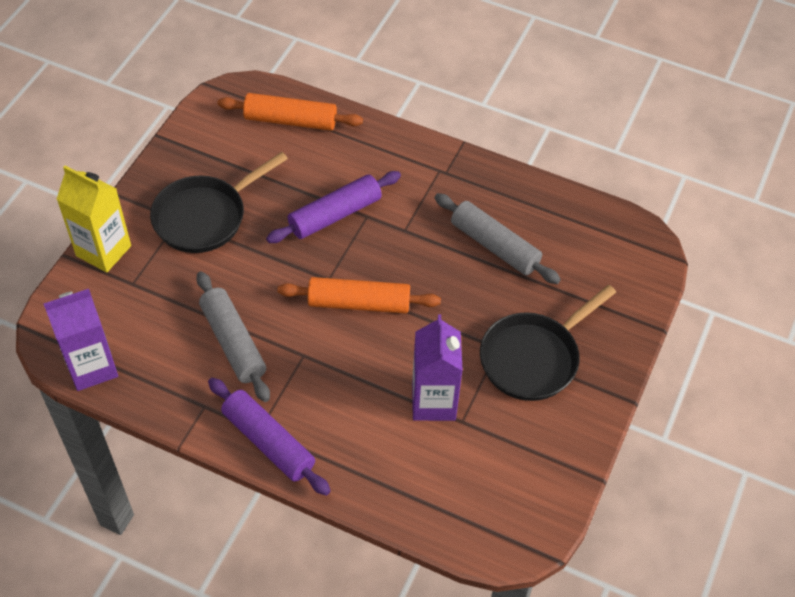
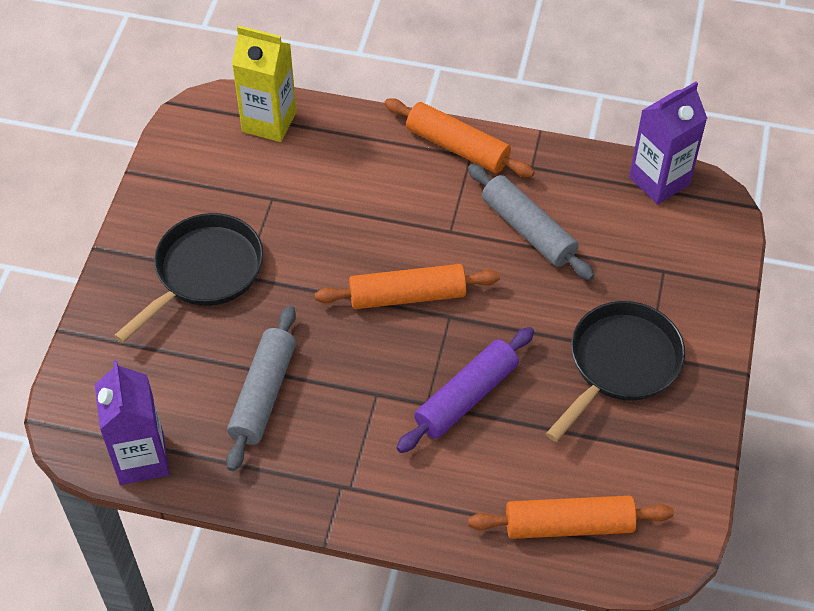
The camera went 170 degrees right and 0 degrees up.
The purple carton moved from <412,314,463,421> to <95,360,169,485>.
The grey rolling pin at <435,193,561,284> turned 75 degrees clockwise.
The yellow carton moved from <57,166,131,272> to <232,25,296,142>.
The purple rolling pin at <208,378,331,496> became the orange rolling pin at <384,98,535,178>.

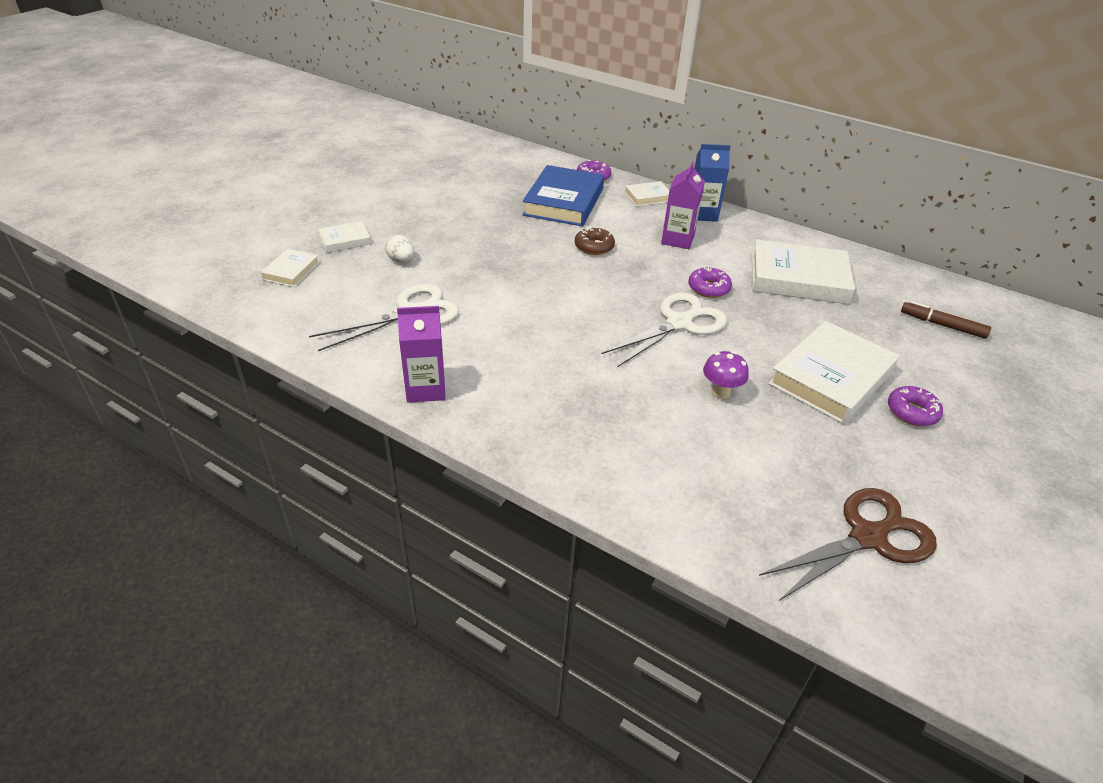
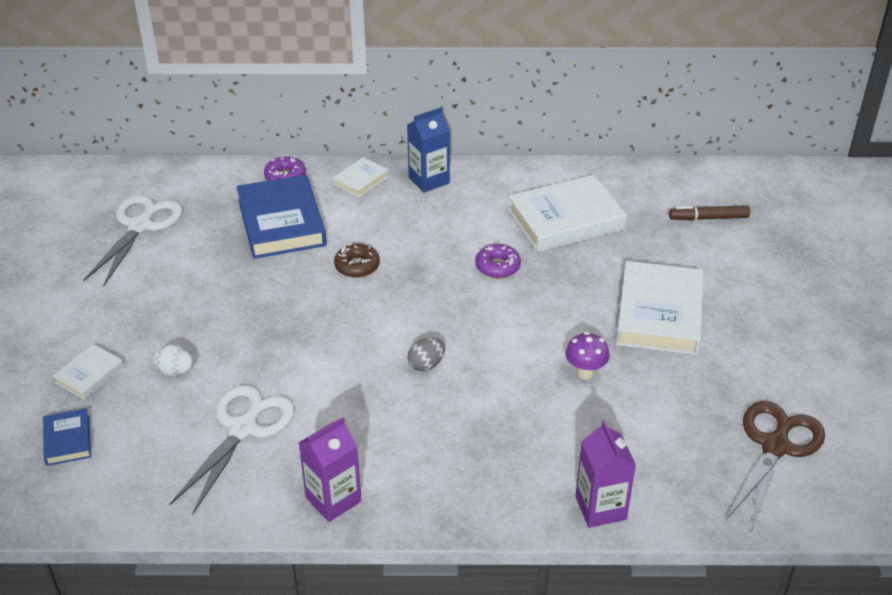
The camera went 30 degrees left and 0 degrees up.
The white book at <261,248,320,287> became the blue book at <43,408,91,466>.
The white scissors moved from <601,293,727,367> to <83,195,183,287>.
The grey egg at <407,338,445,371> appeared.
The purple carton moved from <661,162,705,249> to <575,420,636,528>.
The purple donut at <888,386,943,426> disappeared.

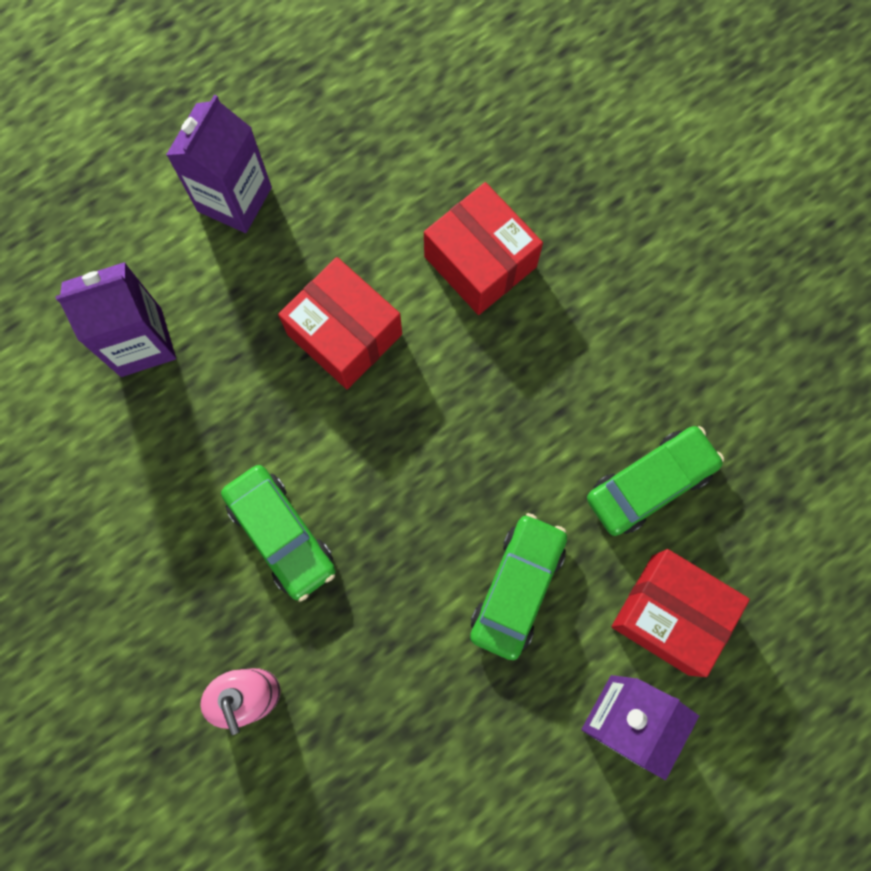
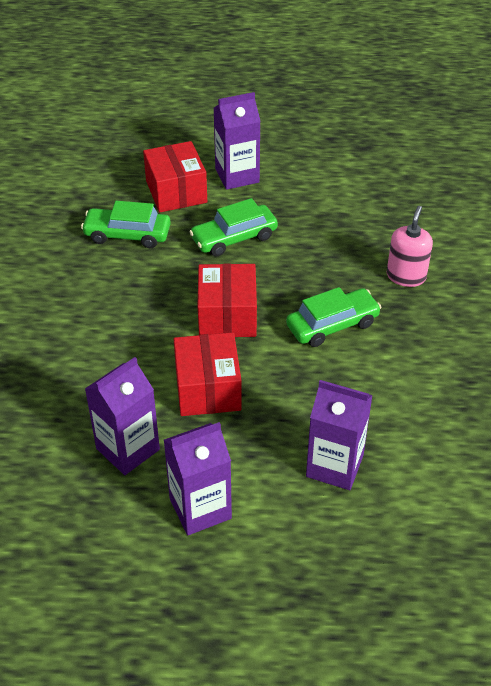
The camera went 140 degrees left and 30 degrees down.
The purple carton at <85,357,160,475> appeared.
The red box moved from <424,182,543,315> to <198,264,257,337>.
The green car at <221,465,336,602> turned 60 degrees clockwise.

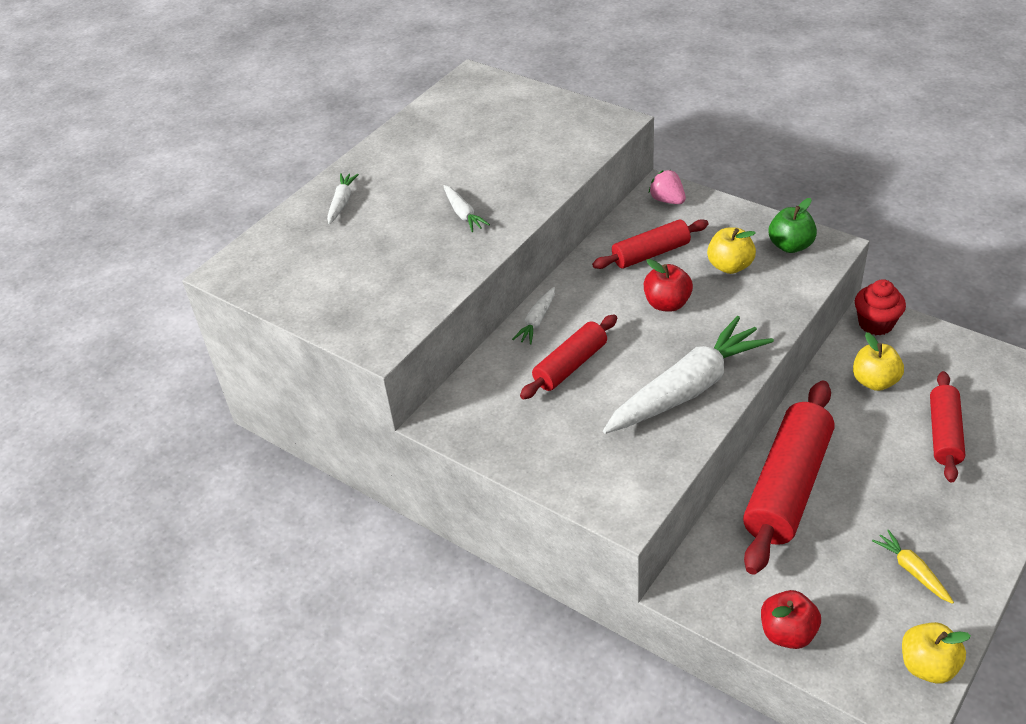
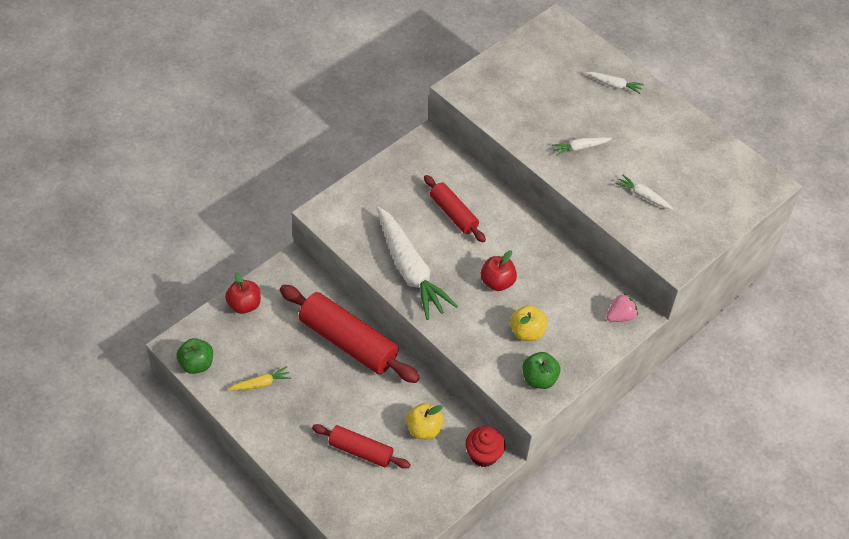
The camera went 95 degrees right and 10 degrees up.
The yellow apple at <902,622,971,684> became the green apple at <177,338,213,374>.
The white carrot moved from <512,287,555,345> to <615,174,674,209>.
The red rolling pin at <592,219,709,269> disappeared.

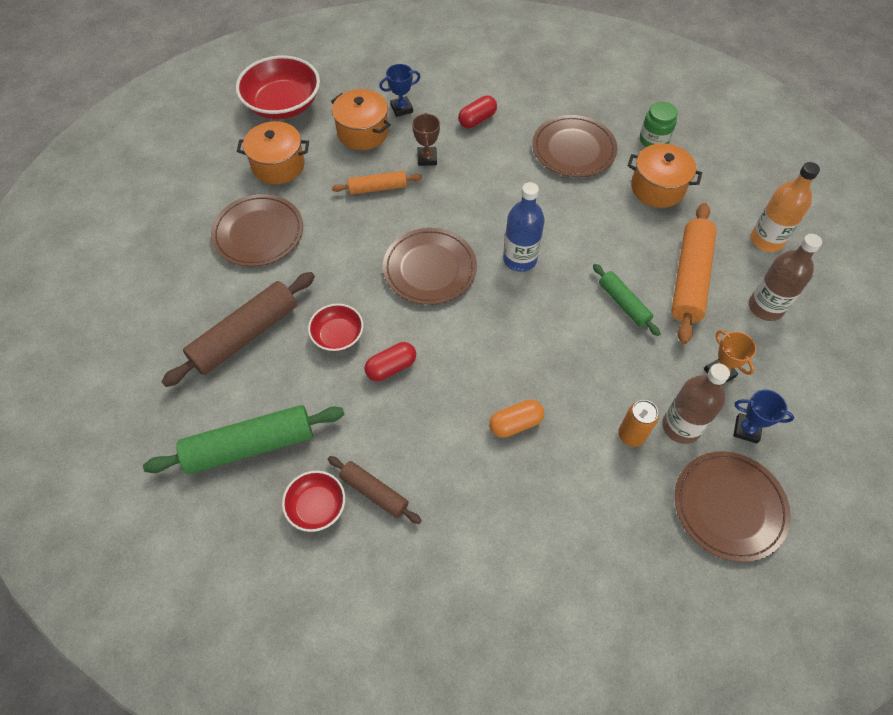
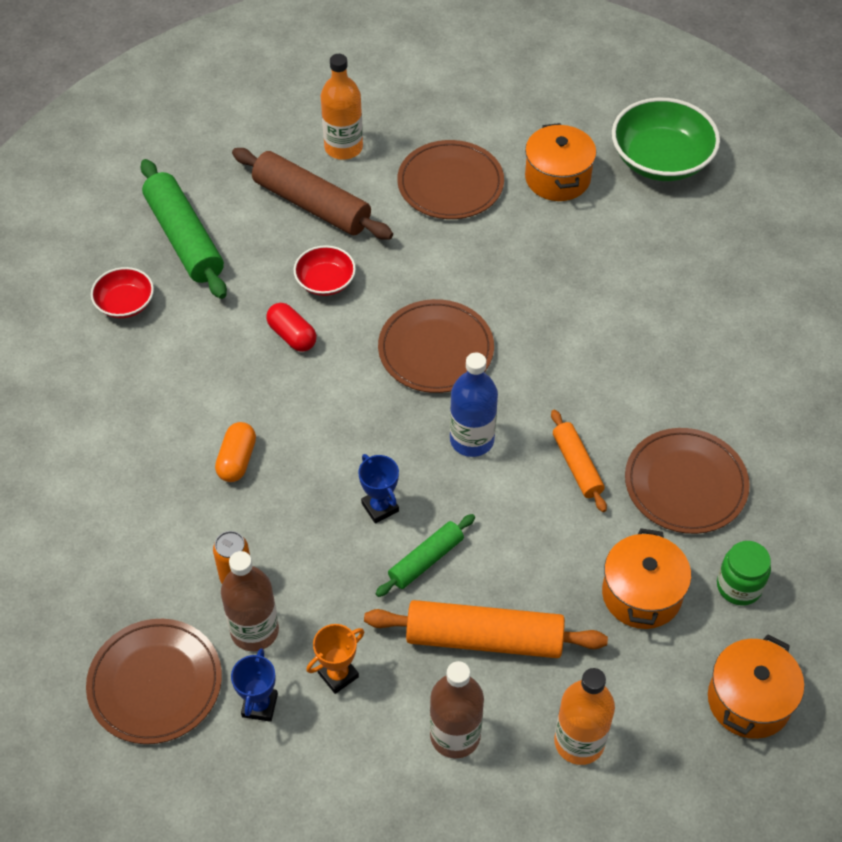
The camera went 80 degrees right and 5 degrees down.
The orange capsule at <489,400,544,438> turned 45 degrees clockwise.
The orange bottle at <321,54,363,160> appeared.
The blue trophy moved from <379,64,420,117> to <358,454,399,523>.
The orange rolling pin moved from <332,171,422,195> to <551,410,607,512>.
The red bowl at <236,56,320,119> became the green bowl at <612,98,720,181>.
The orange pot moved from <331,89,391,150> to <708,635,804,739>.
The brown rolling pin at <328,456,422,524> disappeared.
The brown trophy at <412,113,440,166> disappeared.
The red capsule at <458,96,497,128> disappeared.

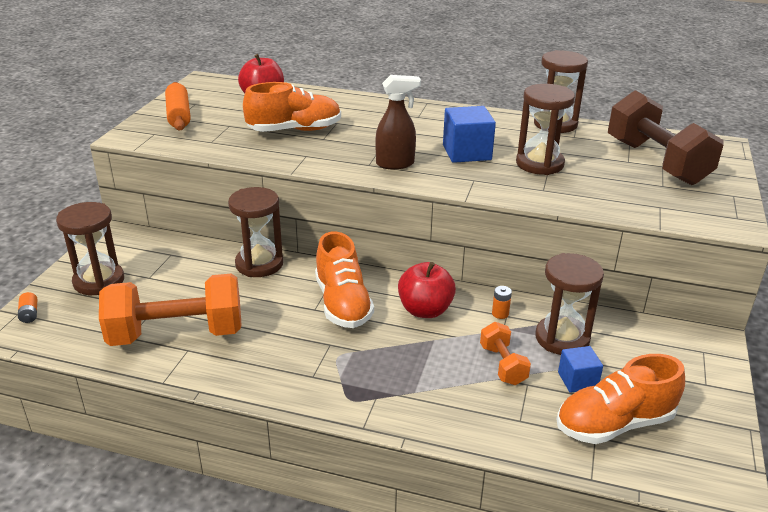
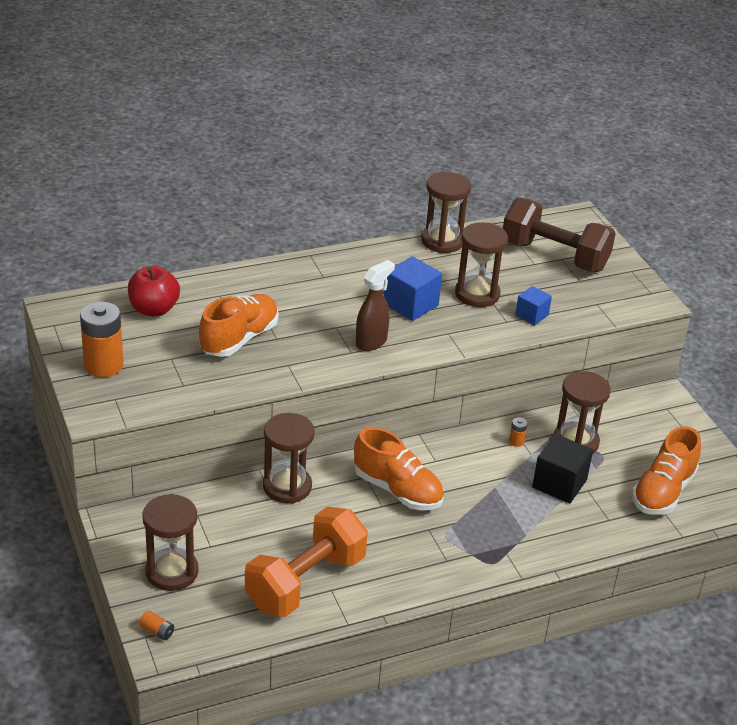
The camera went 40 degrees left and 5 degrees up.
The orange rolling pin at <165,82,191,130> was replaced by the orange battery at <80,302,123,377>.
The blue cube moved from <558,346,603,393> to <515,286,552,325>.
The orange dumbbell at <480,322,531,385> was replaced by the black cube at <532,434,593,503>.
The red apple at <398,262,456,318> disappeared.

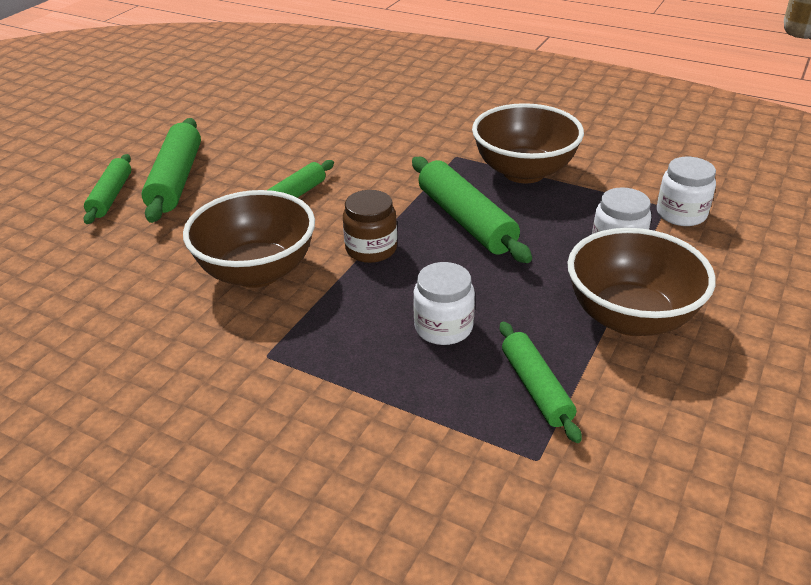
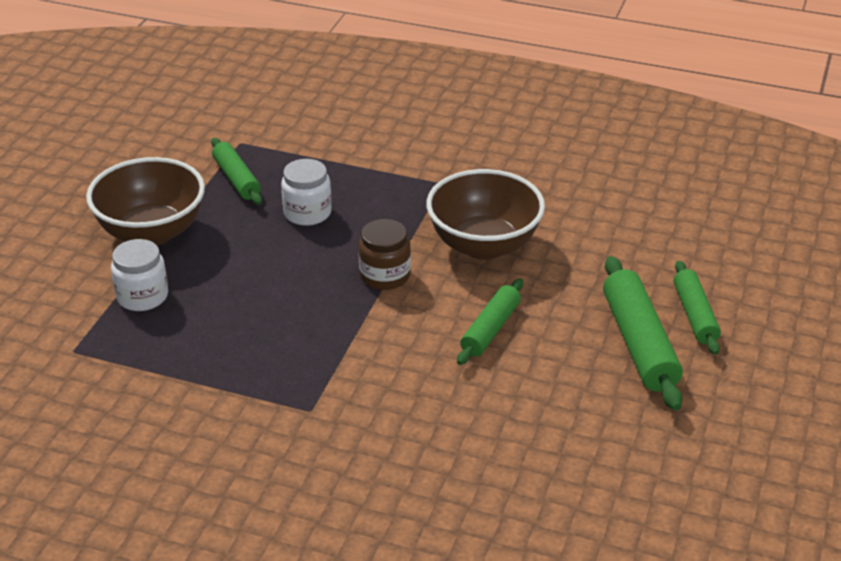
The camera went 170 degrees right and 0 degrees up.
The green rolling pin at <412,157,532,263> disappeared.
The brown bowl at <472,103,584,184> disappeared.
The white jar at <657,157,716,226> disappeared.

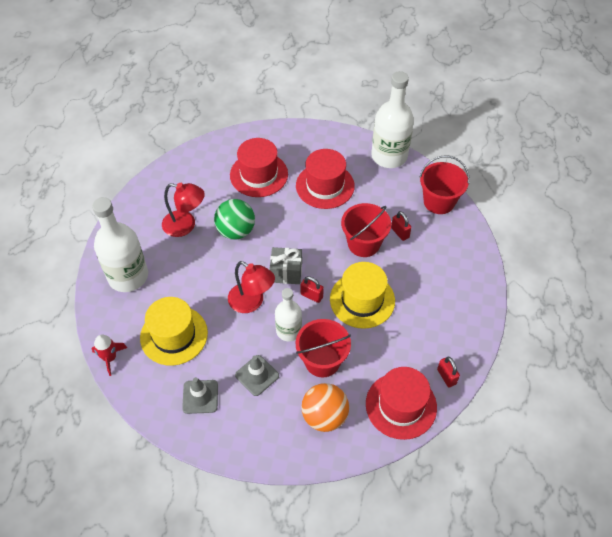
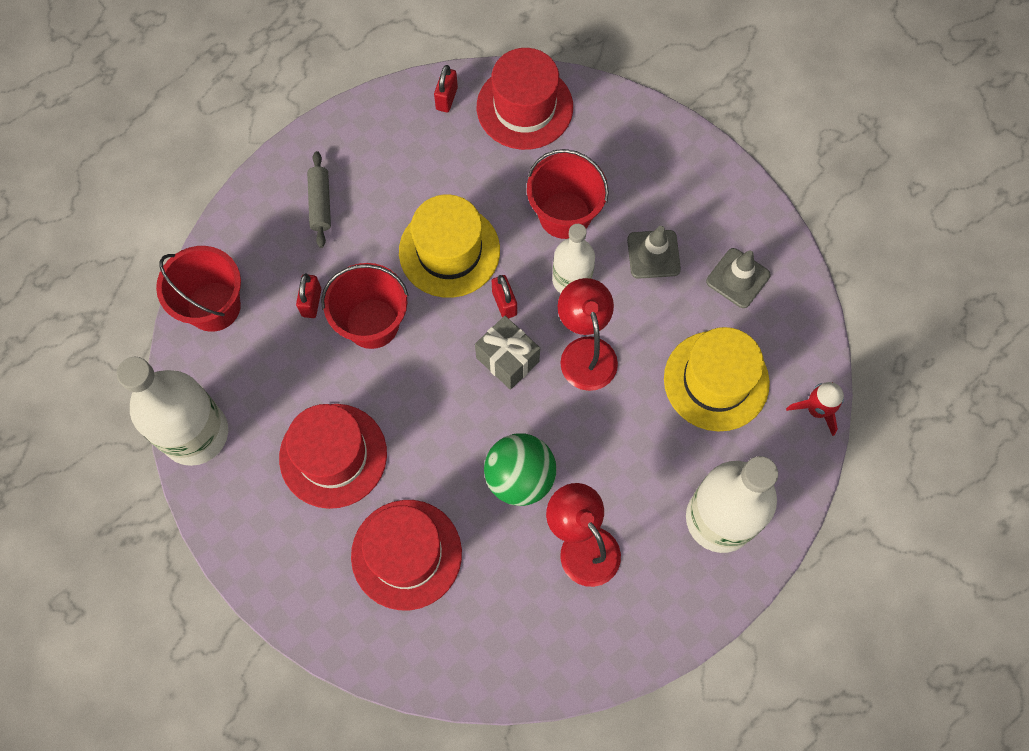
The camera went 140 degrees left and 15 degrees up.
The grey rolling pin at <307,151,331,248> appeared.
The orange ball at <301,383,349,432> disappeared.

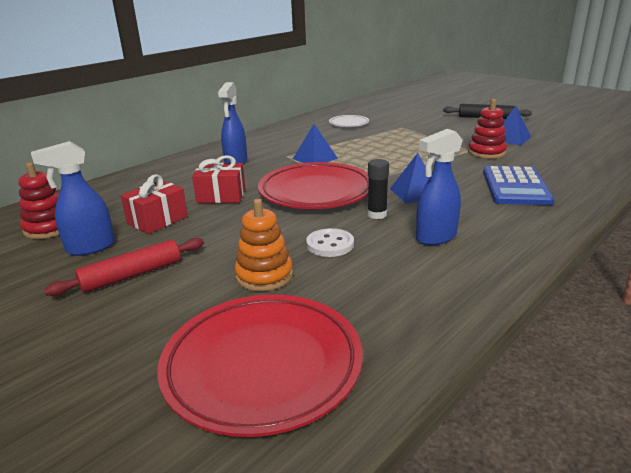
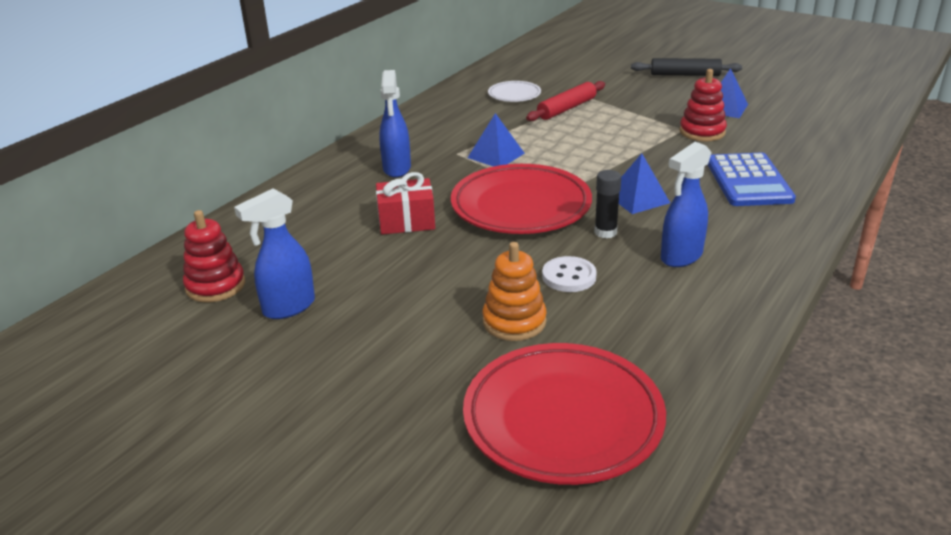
The camera went 10 degrees left and 5 degrees up.
The red rolling pin moved from <44,238,204,296> to <526,81,605,121>.
The red gift at <121,174,188,234> disappeared.

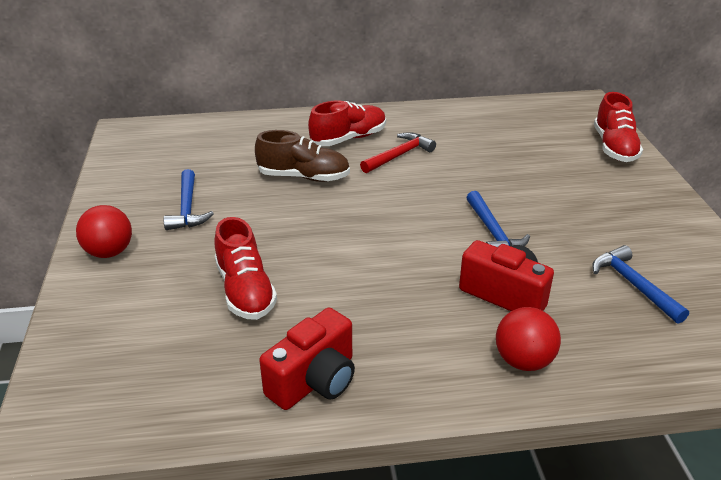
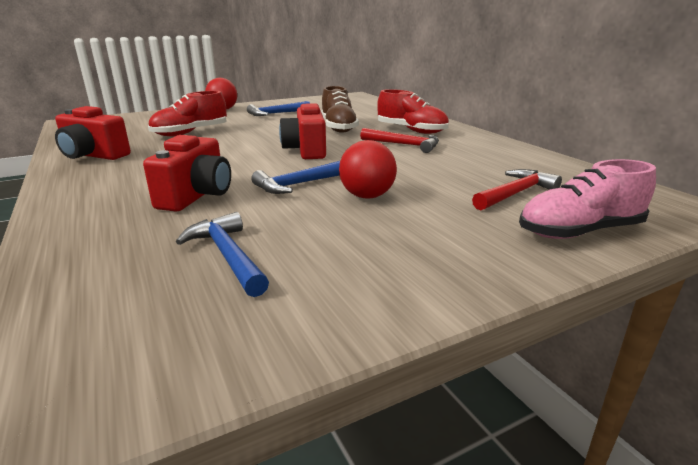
The camera went 70 degrees right and 10 degrees down.
The blue hammer at <592,245,689,324> turned 75 degrees counterclockwise.
The red camera at <279,103,326,159> appeared.
The red ball moved from <496,307,561,371> to <339,140,397,198>.
The red hammer at <472,169,562,210> appeared.
The red shoe at <594,92,643,162> became the pink shoe at <519,159,656,239>.

